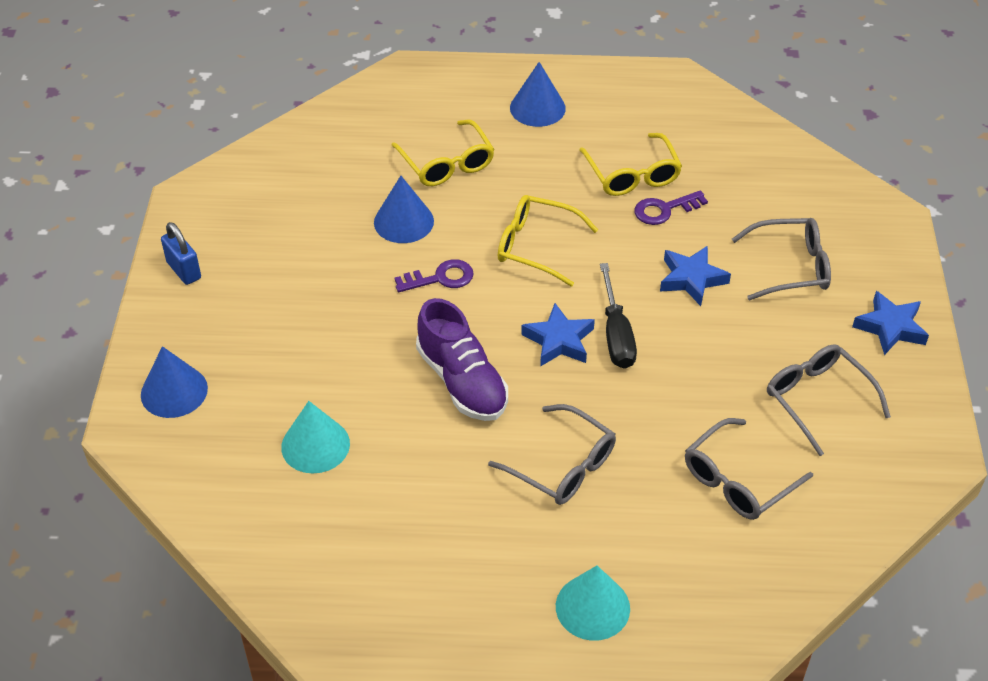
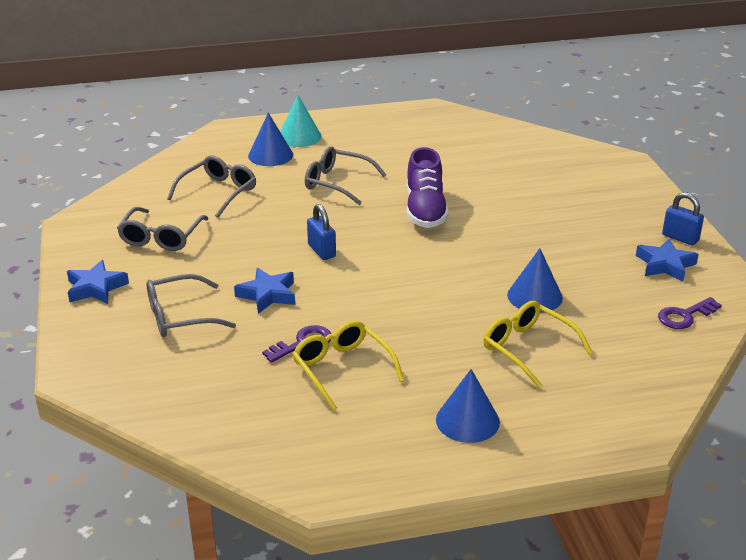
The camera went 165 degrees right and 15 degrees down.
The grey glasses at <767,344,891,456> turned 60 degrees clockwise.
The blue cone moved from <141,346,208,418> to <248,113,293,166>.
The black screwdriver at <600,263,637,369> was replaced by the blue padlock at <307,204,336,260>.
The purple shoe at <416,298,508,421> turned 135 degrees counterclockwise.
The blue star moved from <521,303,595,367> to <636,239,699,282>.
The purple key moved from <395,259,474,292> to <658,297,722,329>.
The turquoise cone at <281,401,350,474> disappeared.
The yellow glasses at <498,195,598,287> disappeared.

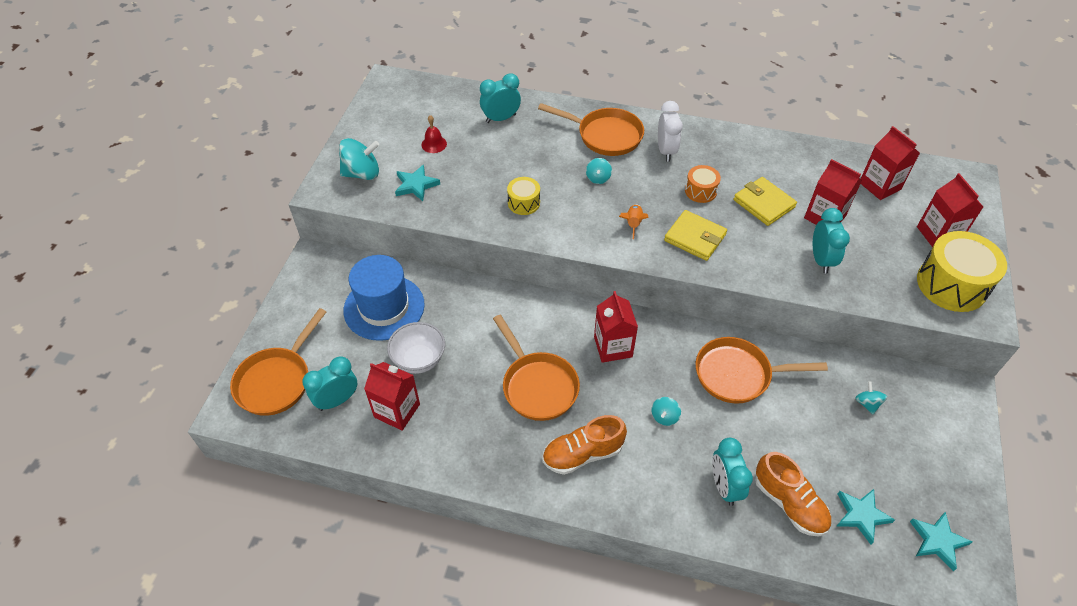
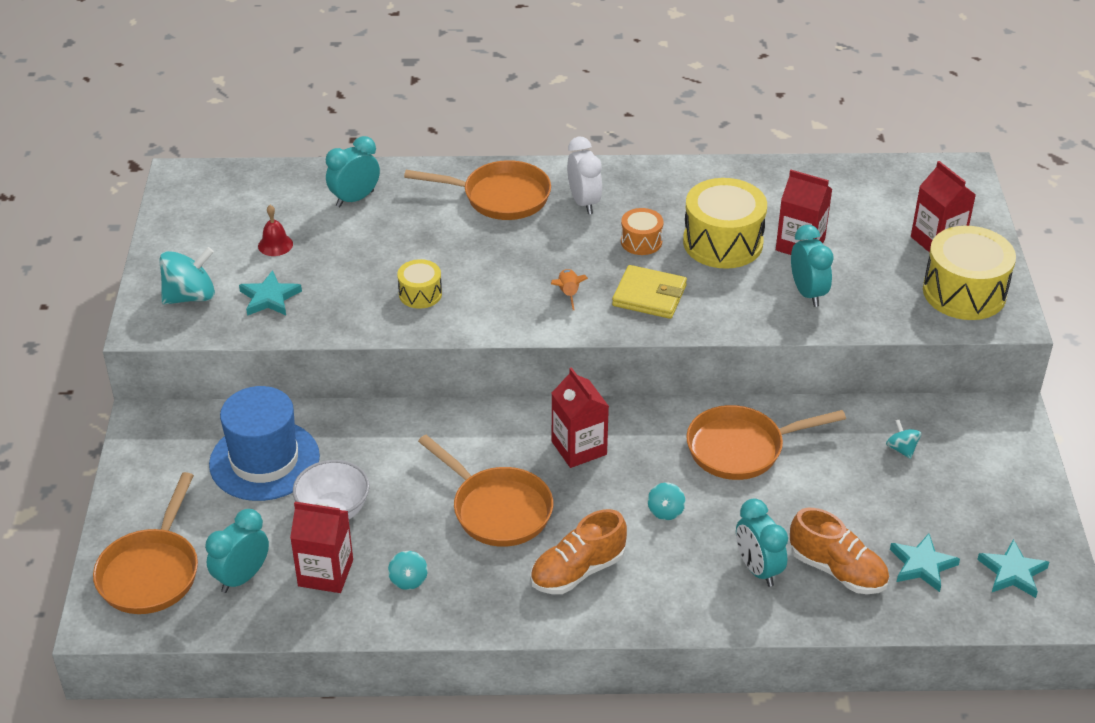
The camera went 15 degrees left and 10 degrees down.
The turquoise spinning top moved from <586,158,612,184> to <388,551,428,590>.
The yellow wallet at <734,177,797,226> was replaced by the yellow drum at <683,178,767,269>.
The red carton at <861,126,920,200> disappeared.

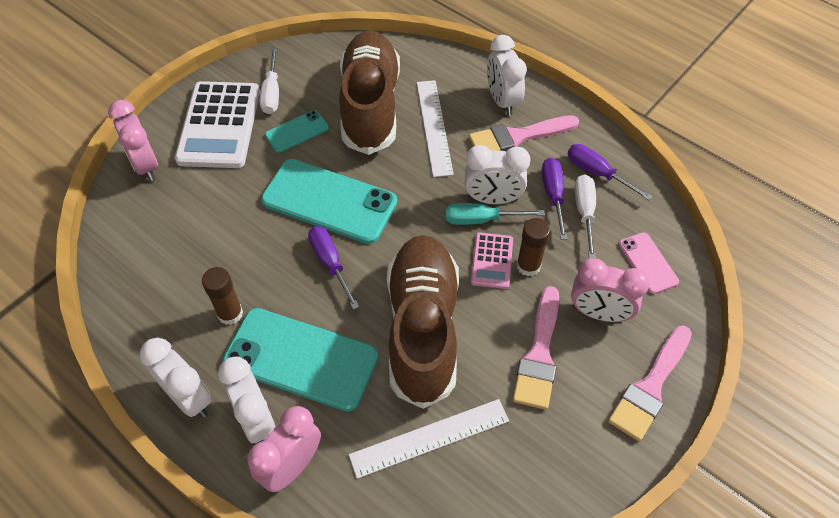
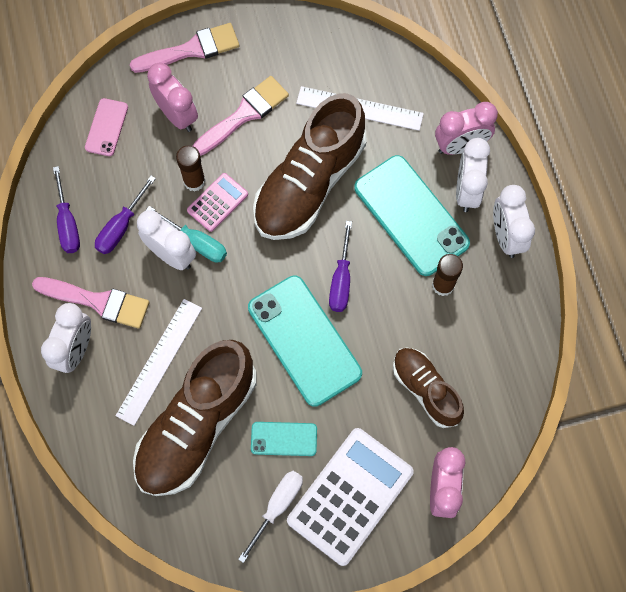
The camera went 145 degrees left and 15 degrees up.
The brown shoe at <393,348,464,428> appeared.
The white screwdriver at <575,174,596,259> disappeared.

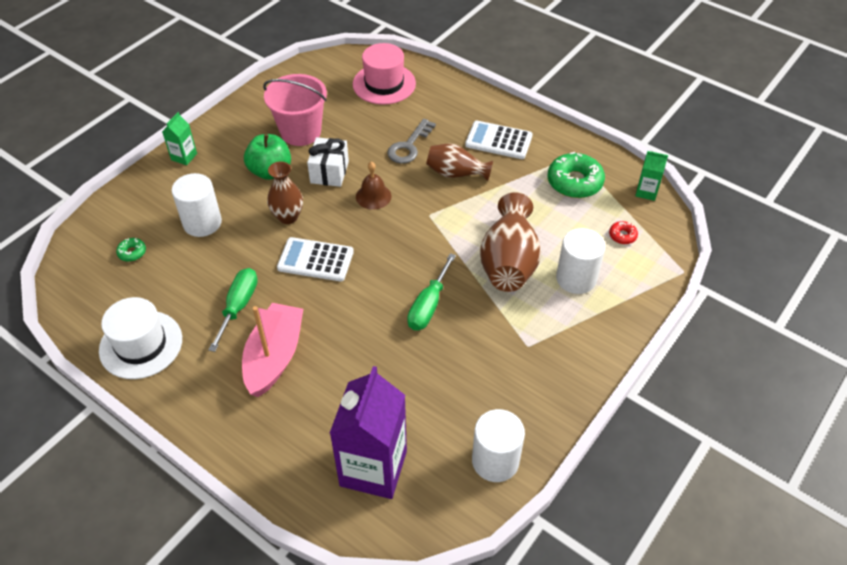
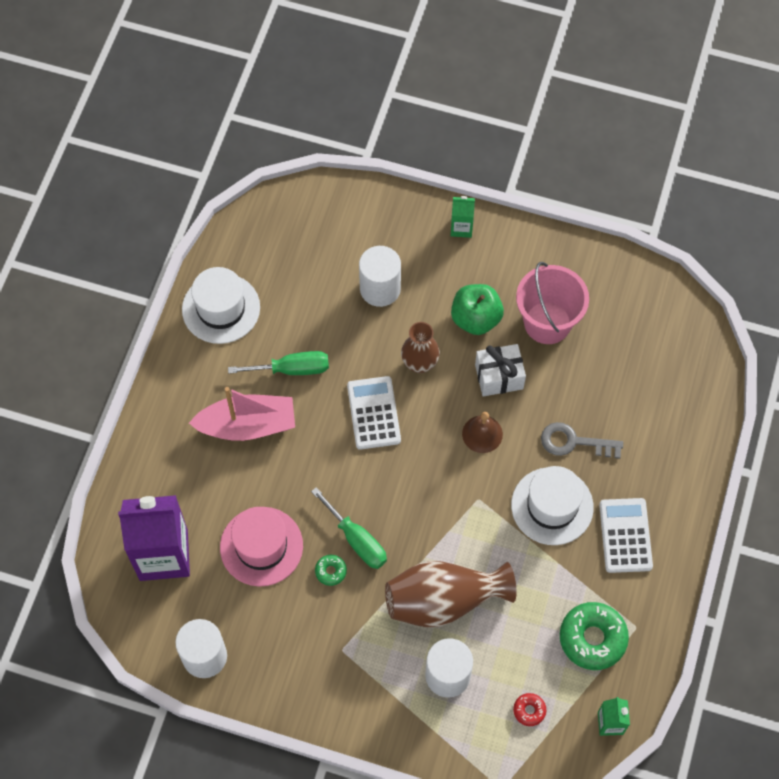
The camera went 70 degrees right and 15 degrees up.
The pink hat moved from <353,43,416,105> to <220,507,303,587>.
The green screwdriver at <407,253,456,330> turned 135 degrees counterclockwise.
The green donut moved from <116,238,146,262> to <315,555,347,586>.
The brown vase at <426,143,493,181> was replaced by the white hat at <511,466,594,545>.

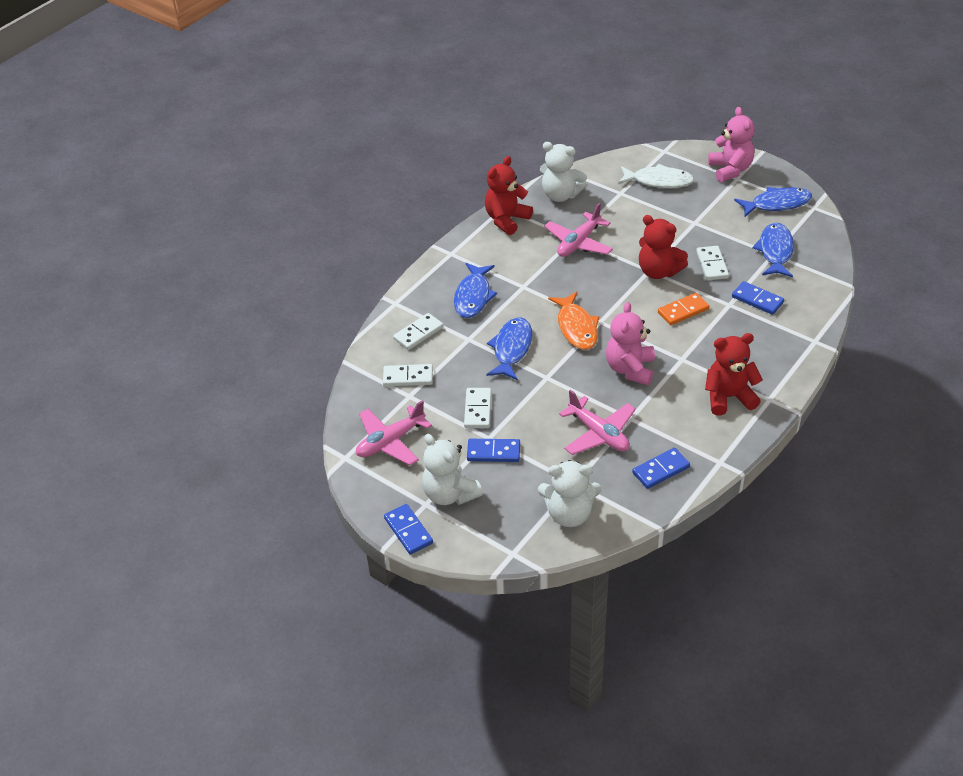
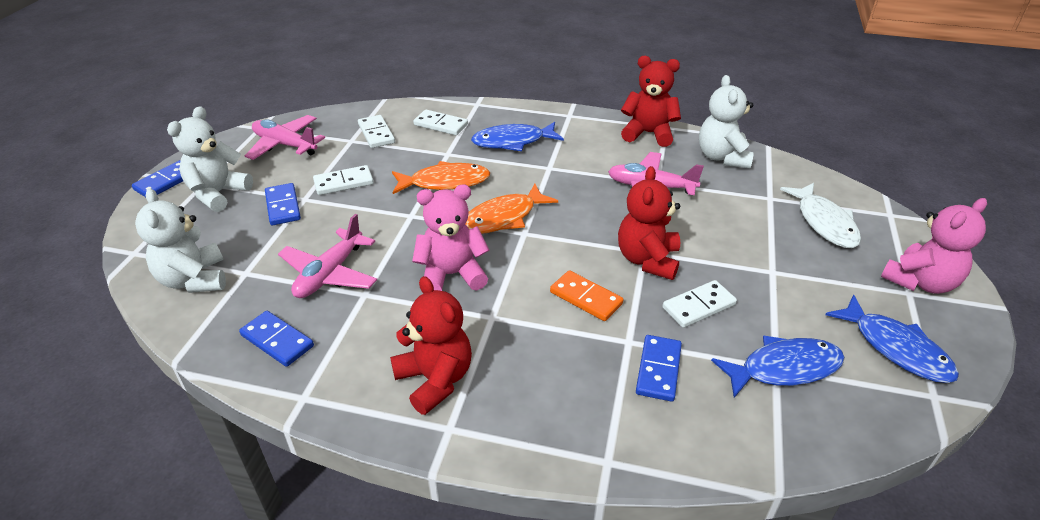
The camera went 65 degrees right and 5 degrees down.
The blue fish at <486,317,532,380> became the orange fish at <392,161,490,194>.

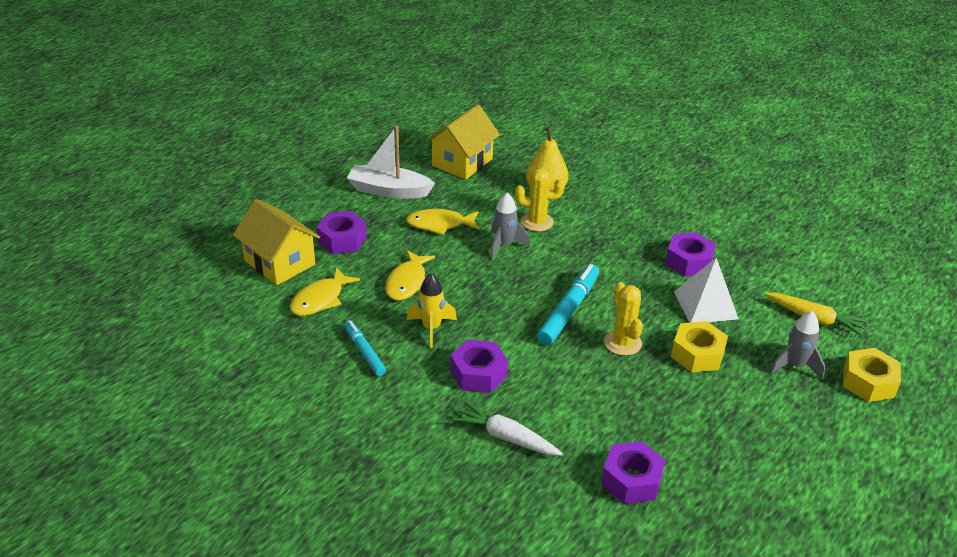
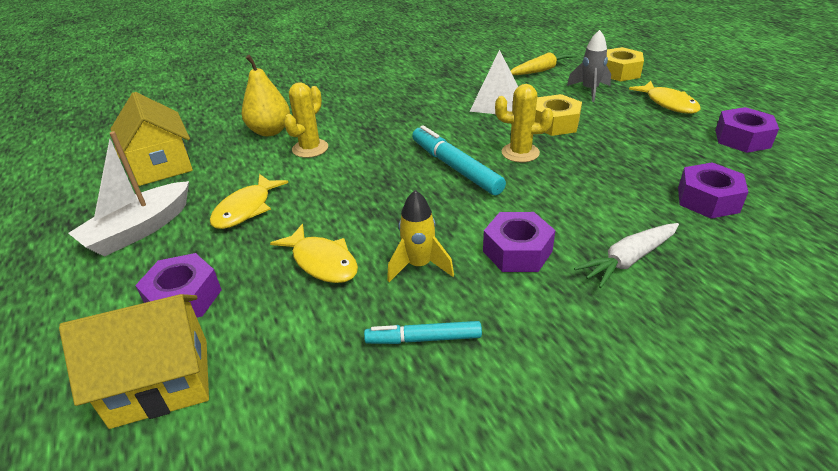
The camera went 60 degrees left and 0 degrees up.
The yellow fish moved from <290,267,360,316> to <629,81,700,114>.
The purple nut moved from <665,232,716,276> to <715,107,779,153>.
The grey rocket at <490,193,530,259> disappeared.

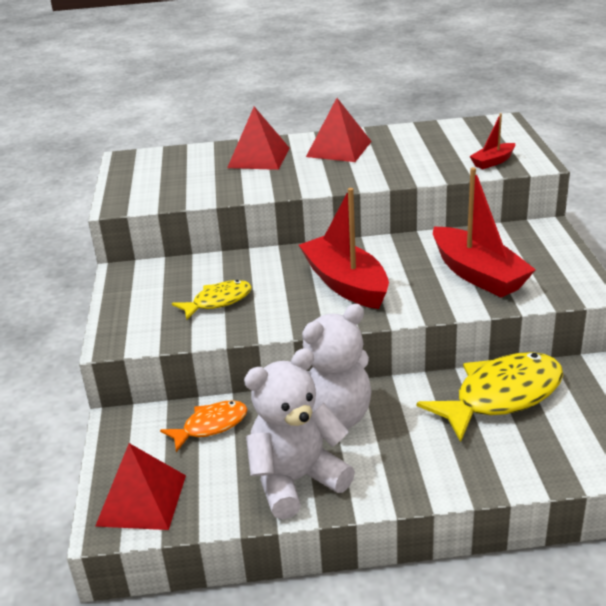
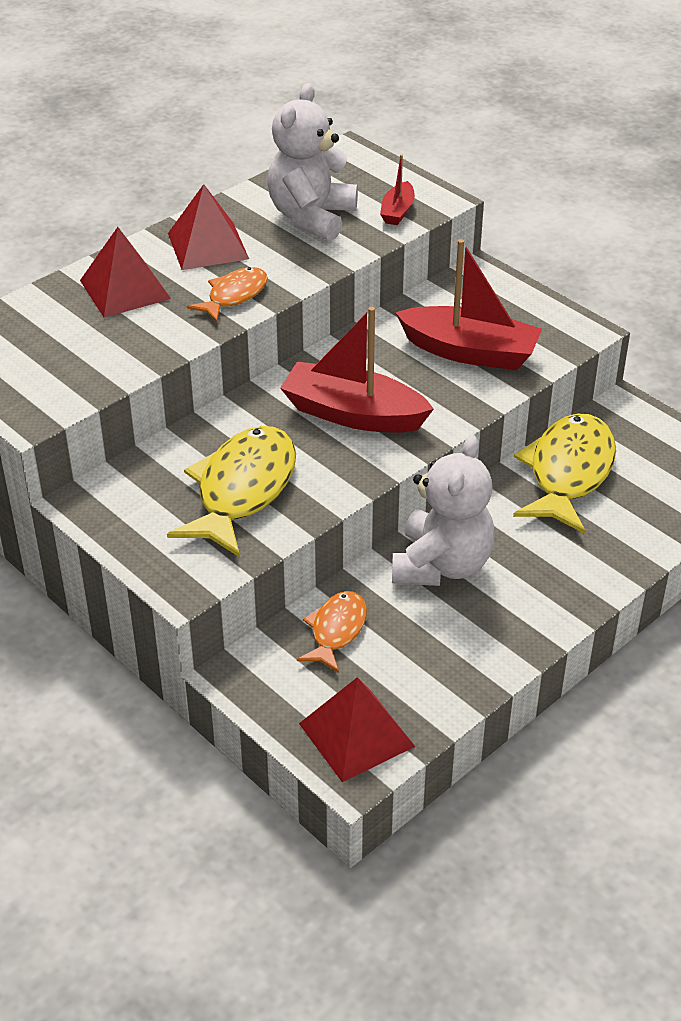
The camera went 40 degrees left and 10 degrees up.
The yellow fish at <172,280,252,321> changed to 1.79 times the size.
The orange fish at <187,267,268,322> appeared.
The white teddy bear moved from <244,348,355,519> to <268,83,358,241>.

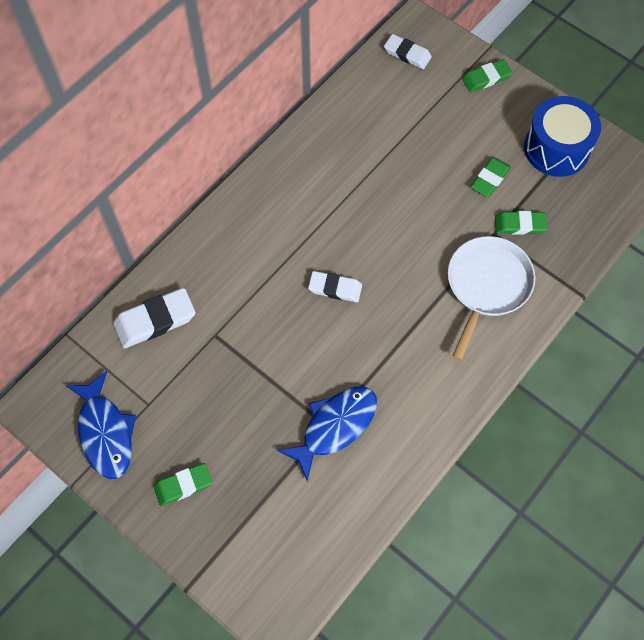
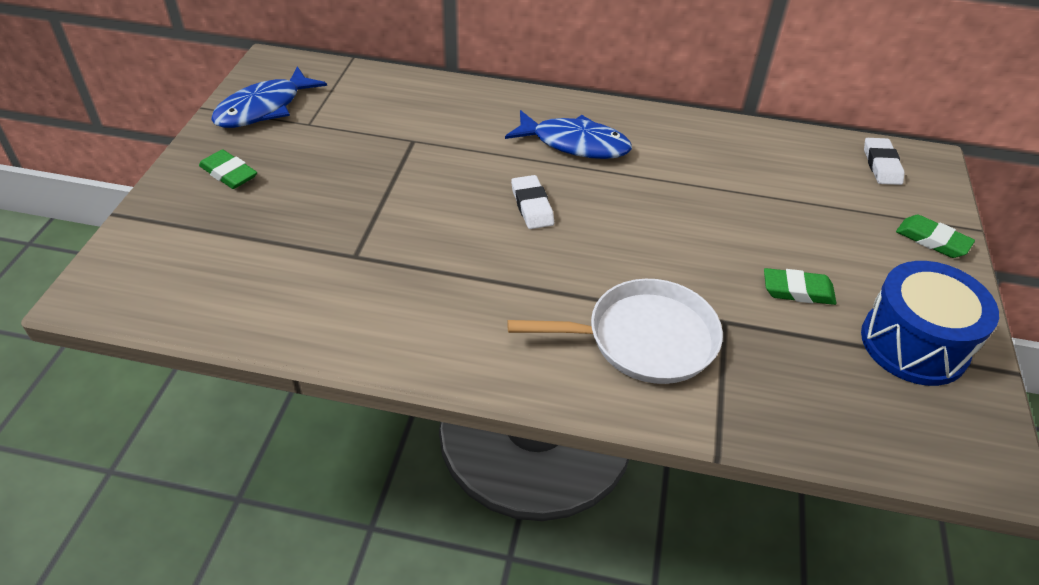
The camera went 60 degrees right and 20 degrees down.
The blue fish moved from <277,386,377,482> to <505,110,632,159>.
The white eraser at <113,288,195,349> disappeared.
The green eraser at <495,211,548,235> disappeared.

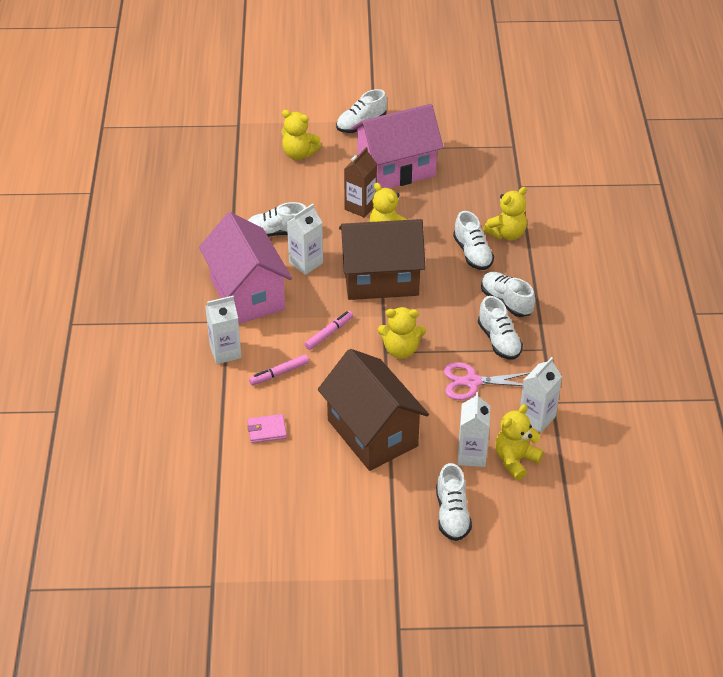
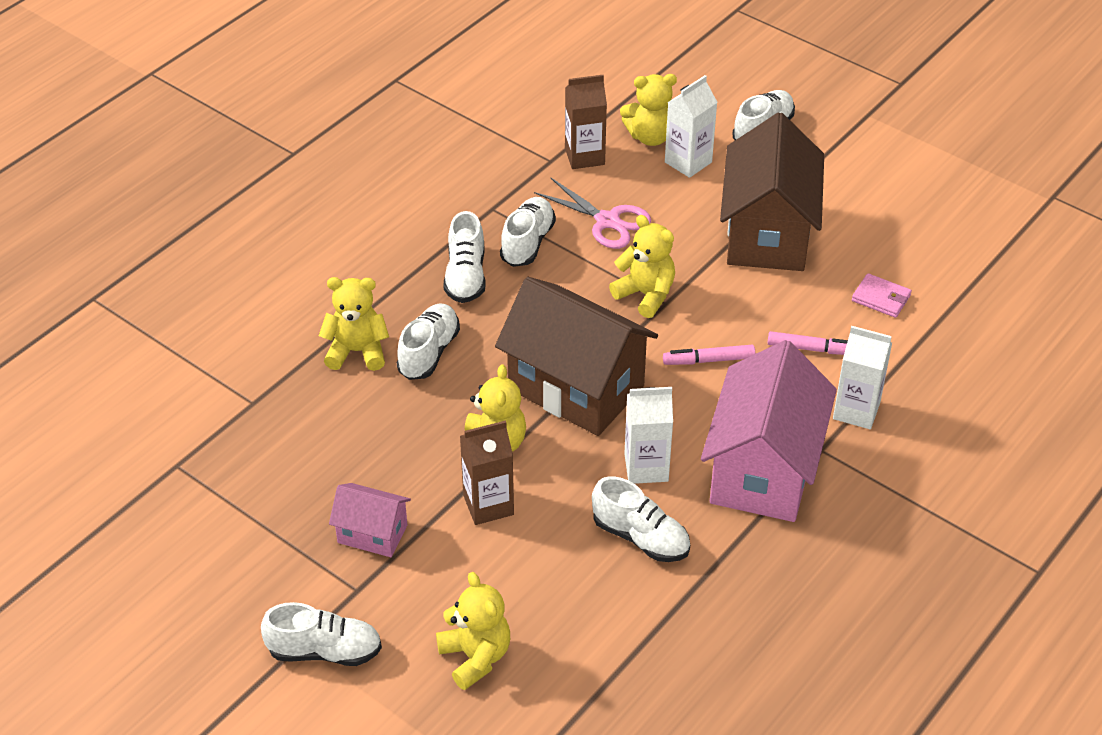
The camera went 140 degrees left and 0 degrees up.
The pink house at <351,104,444,188> changed to 0.49 times the size.
The white carton at <520,357,562,433> became the brown carton at <565,75,607,169>.

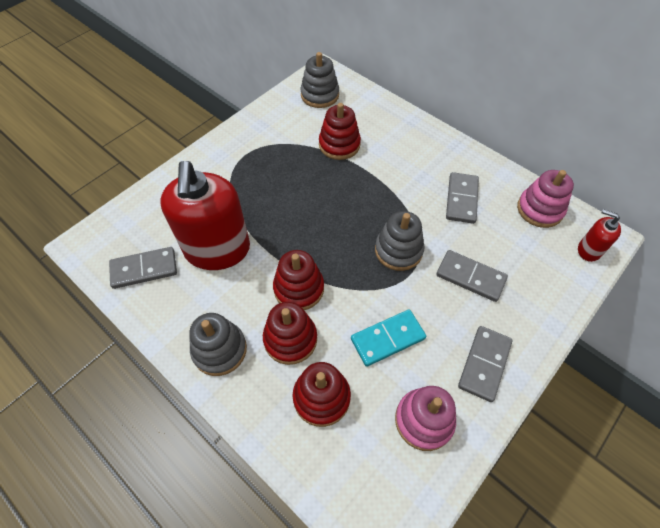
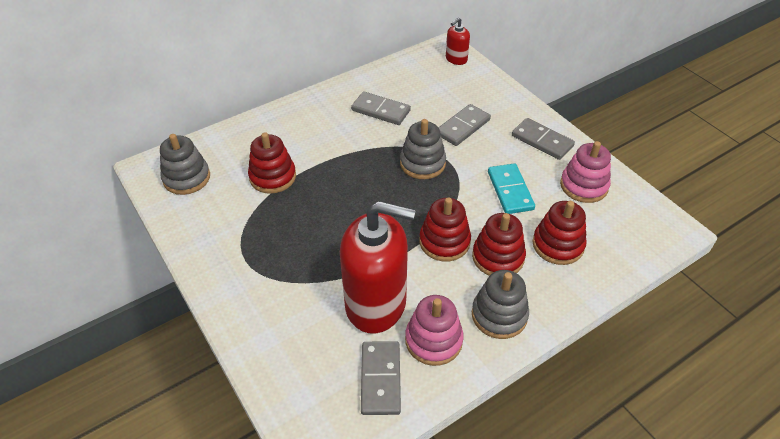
The camera went 75 degrees left and 10 degrees down.
The pink stacking toy moved from <517,170,574,228> to <405,295,464,366>.

